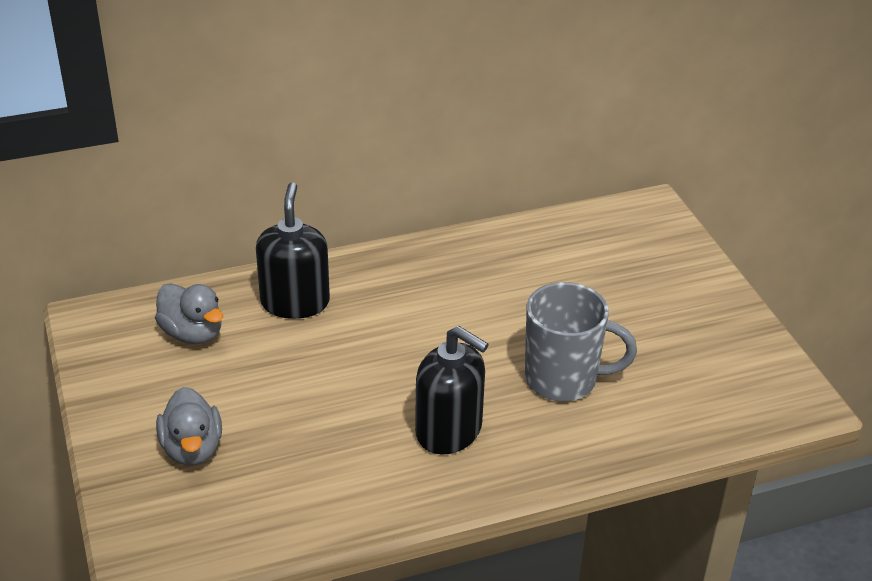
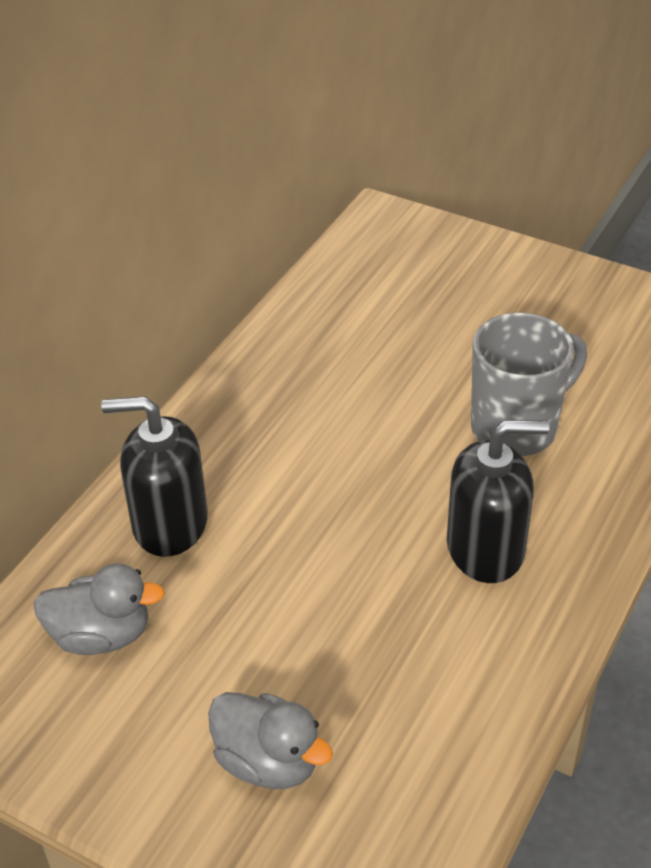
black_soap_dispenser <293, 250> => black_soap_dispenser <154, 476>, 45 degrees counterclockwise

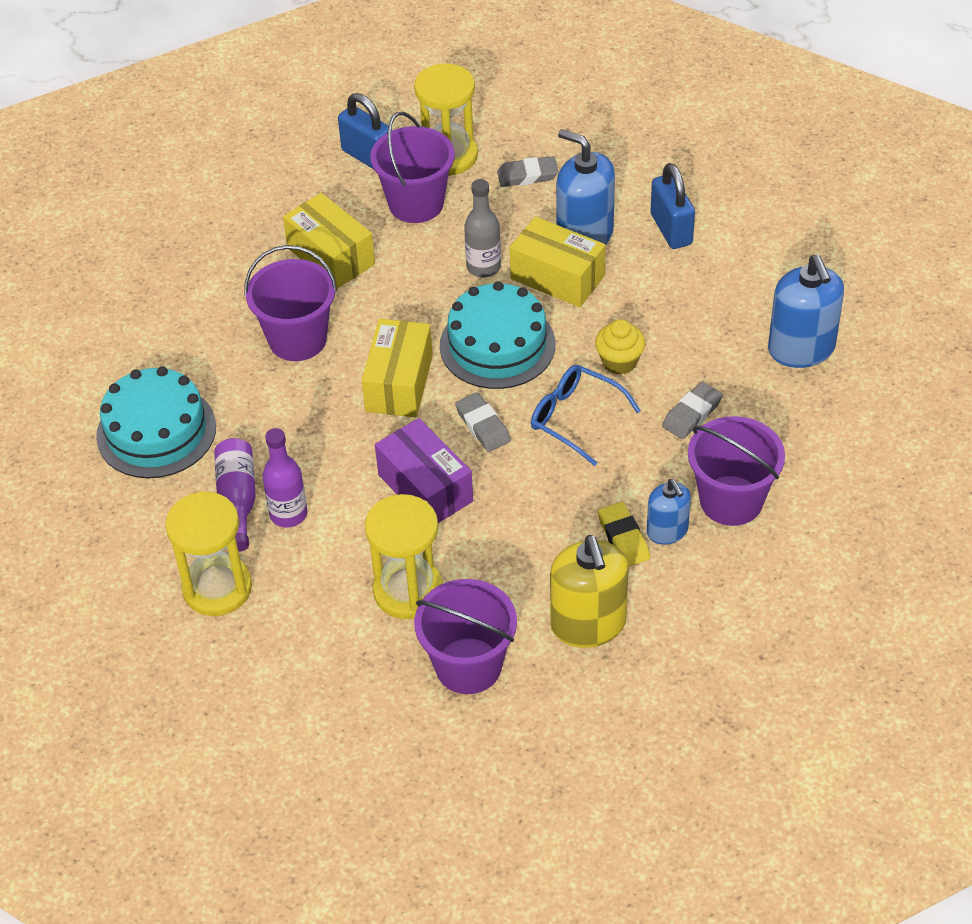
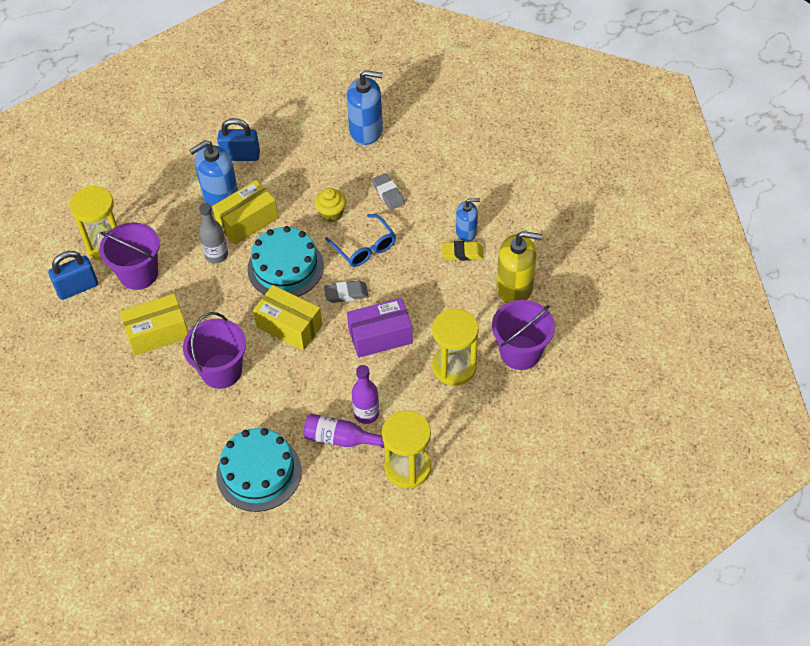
grey_eraser <527, 171> => nothing
blue_eyeglasses <586, 415> => blue_eyeglasses <360, 240>, 90 degrees counterclockwise
royal_purple_pail <736, 471> => nothing

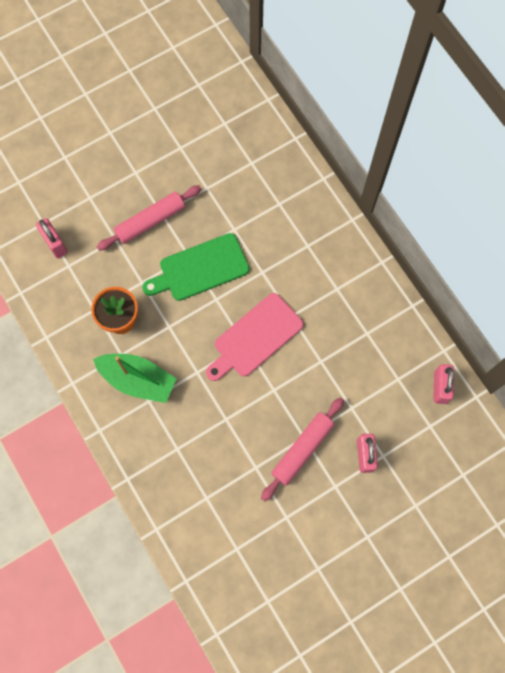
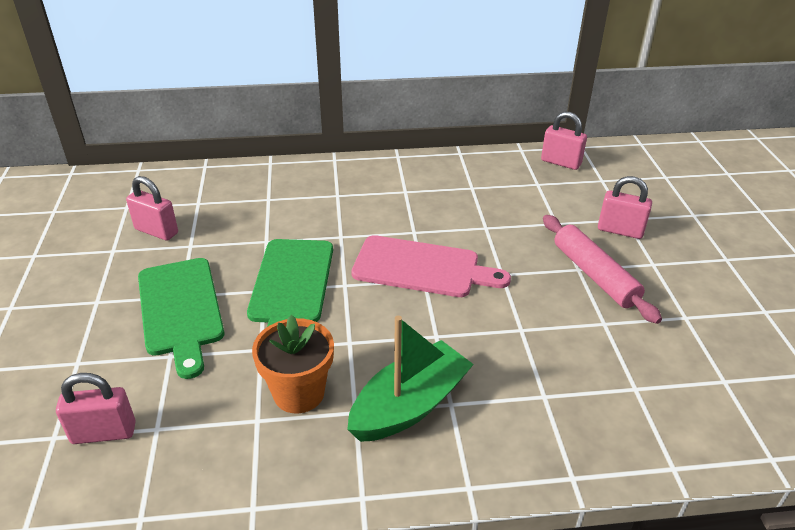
rose-pink_rolling_pin <149, 218> => leaf-green_bread_board <181, 318>
rose-pink_bread_board <254, 337> => rose-pink_bread_board <431, 266>, 60 degrees counterclockwise
nothing => rose-pink_lock <152, 208>

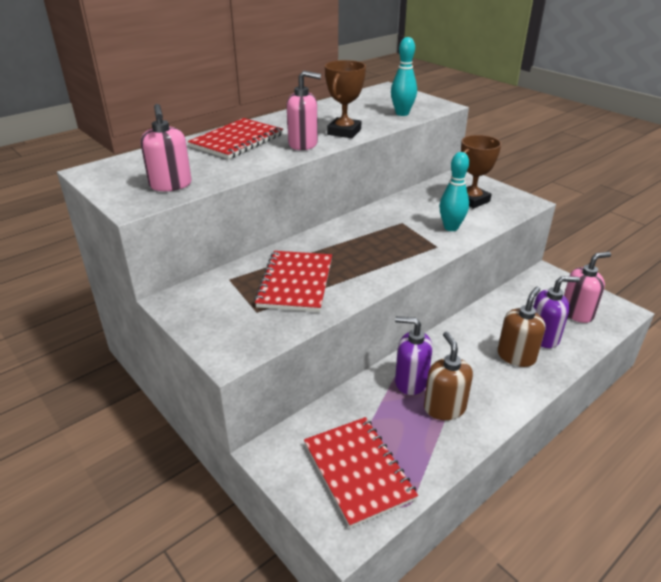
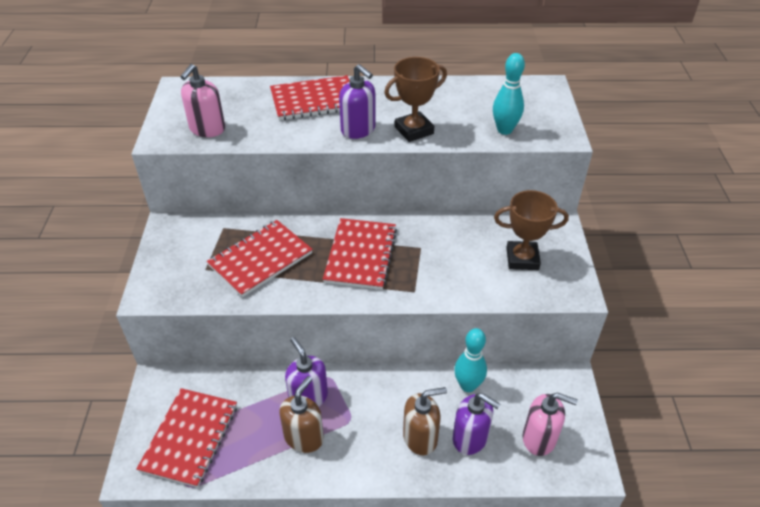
rose-pink_soap_dispenser <304, 110> => royal_purple_soap_dispenser <357, 101>
aqua_tenpin <454, 191> => aqua_tenpin <470, 360>, move
nothing => crimson_notepad <360, 254>

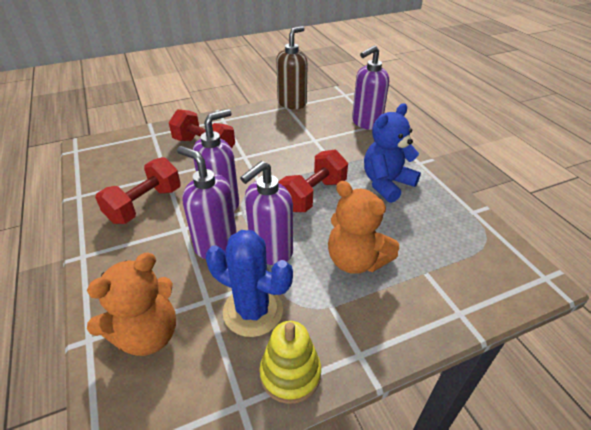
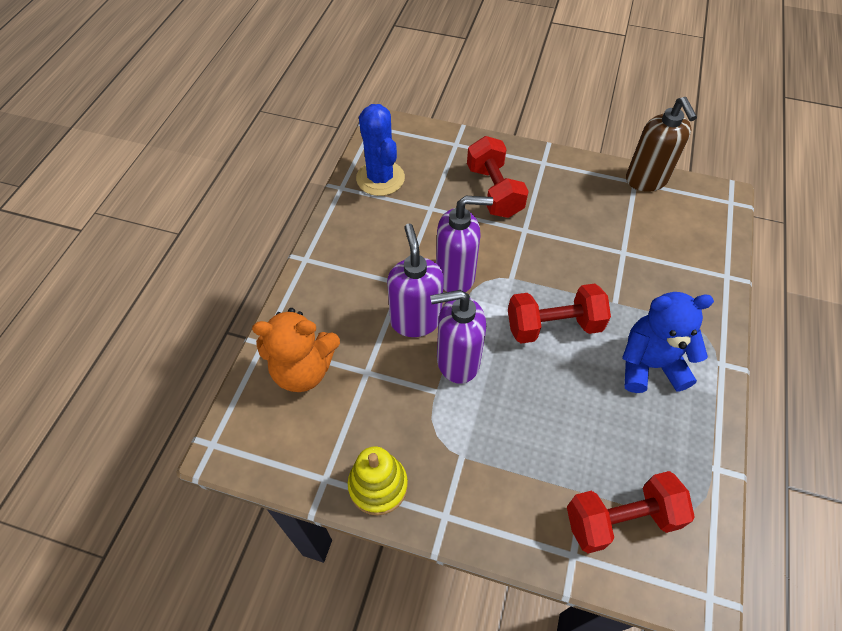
brown_soap_dispenser <292, 67> => brown_soap_dispenser <661, 144>, 90 degrees clockwise
royal_purple_soap_dispenser <370, 87> => nothing
crimson_dumbbell <138, 190> => crimson_dumbbell <631, 512>, move
orange-coloured_teddy <363, 227> => nothing
blue_saguaro_cactus <249, 283> => blue_saguaro_cactus <380, 150>, move

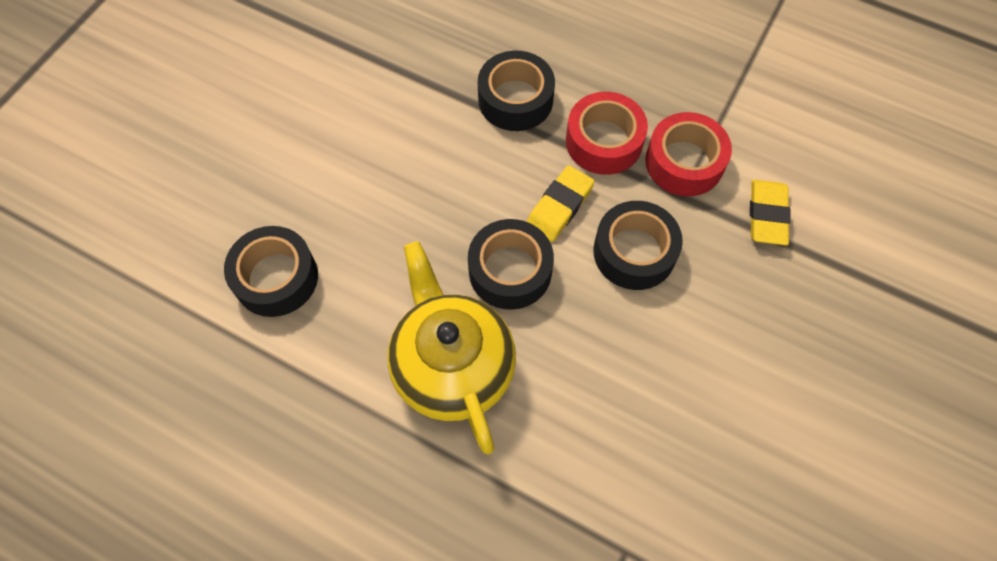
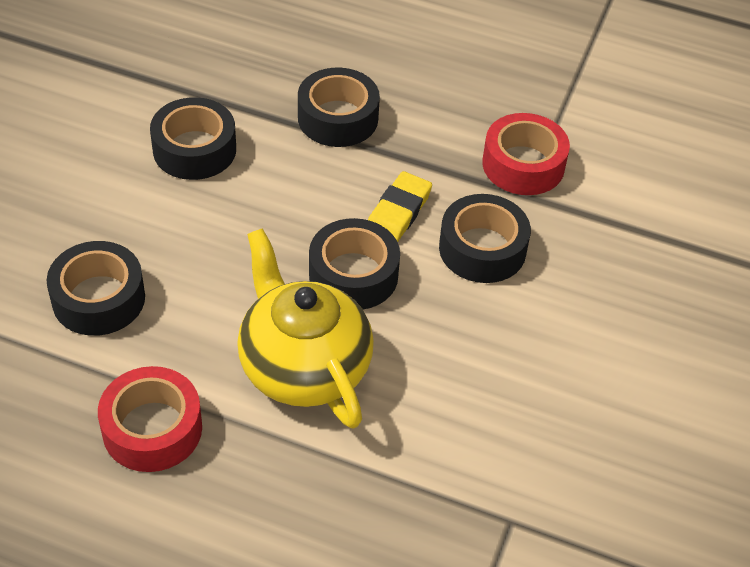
crimson_roll_of_tape <607, 133> => crimson_roll_of_tape <150, 419>, move
bright_yellow_eraser <770, 212> => nothing
nothing => black_roll_of_tape <193, 138>

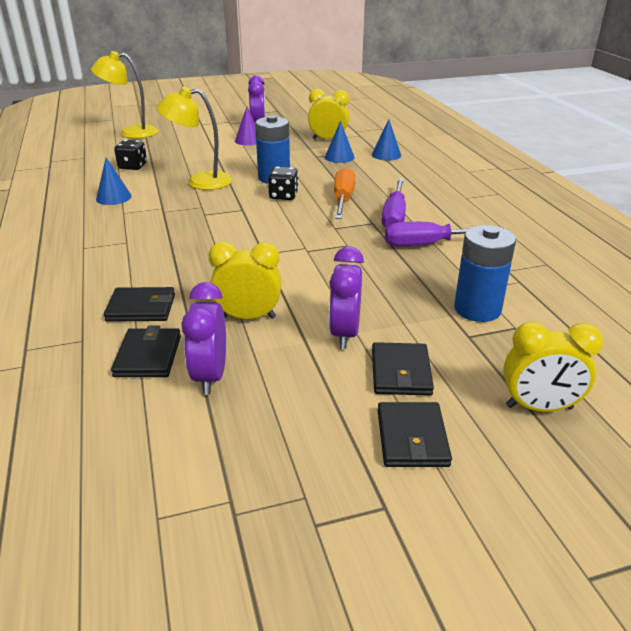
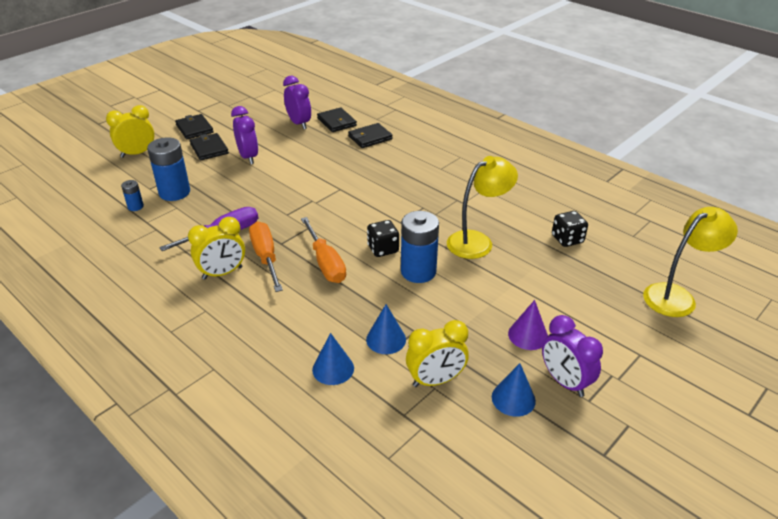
blue_solid_cone <114, 181> => blue_solid_cone <514, 390>, move
royal_purple_hand_screwdriver <394, 203> => orange-coloured_hand_screwdriver <266, 256>
bright_yellow_bedside_clock <245, 280> => bright_yellow_bedside_clock <216, 248>, move
nothing => blue_AA_battery <132, 195>

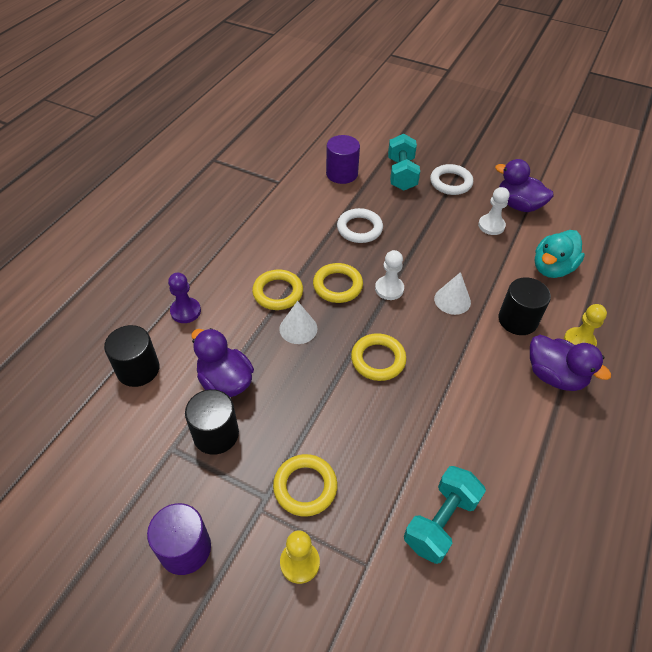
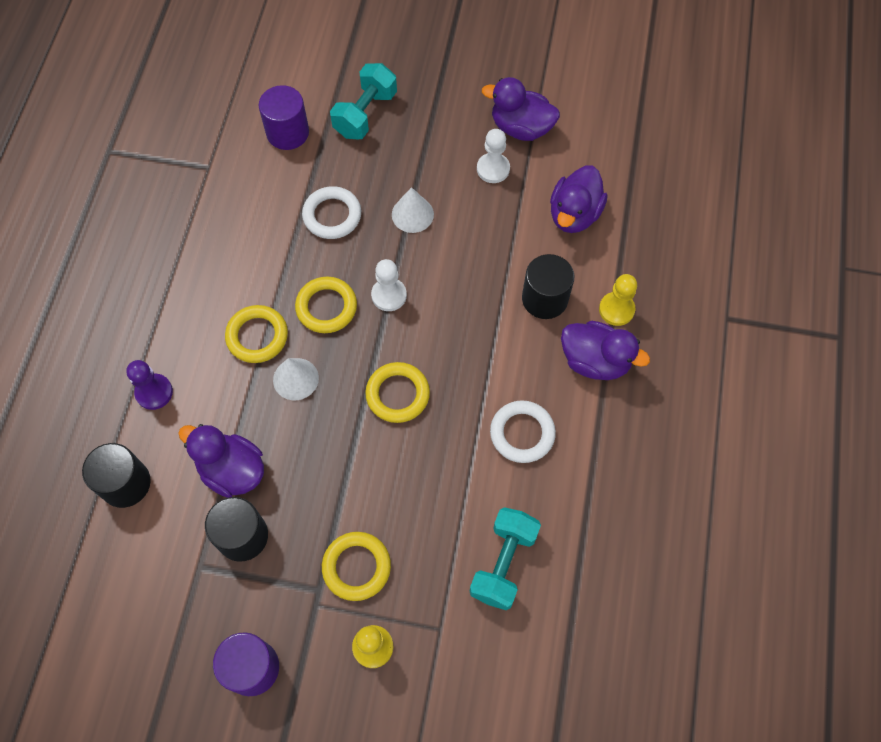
aqua_dumbbell <404, 162> => aqua_dumbbell <363, 101>, 45 degrees clockwise
white_hoop <451, 179> => white_hoop <523, 431>, move
aqua_toy_duck <560, 254> => royal_purple_toy_duck <578, 199>
white_solid_cone <452, 293> => white_solid_cone <413, 210>, move

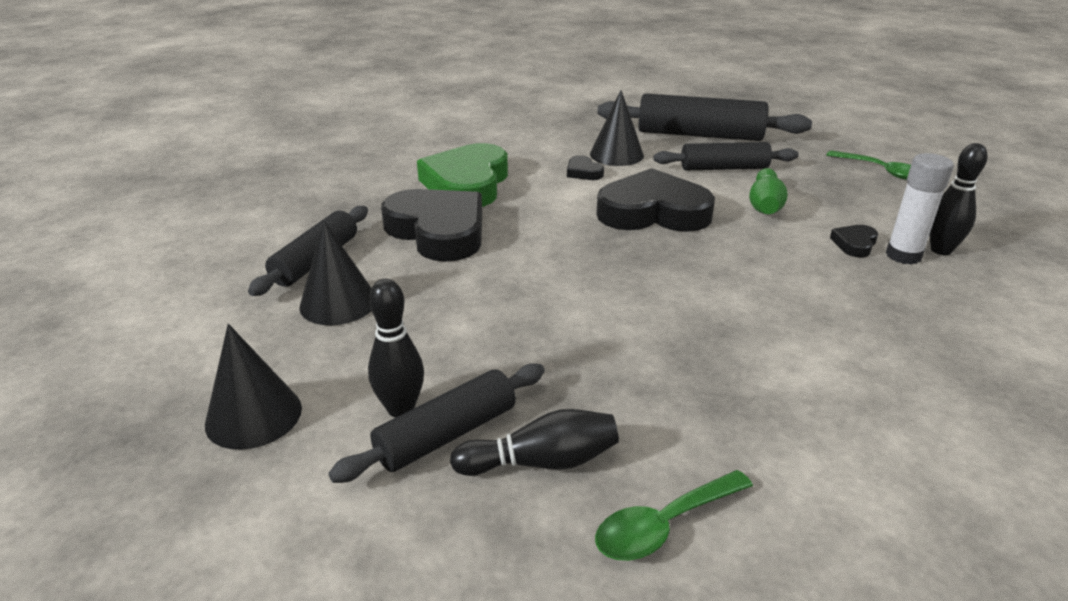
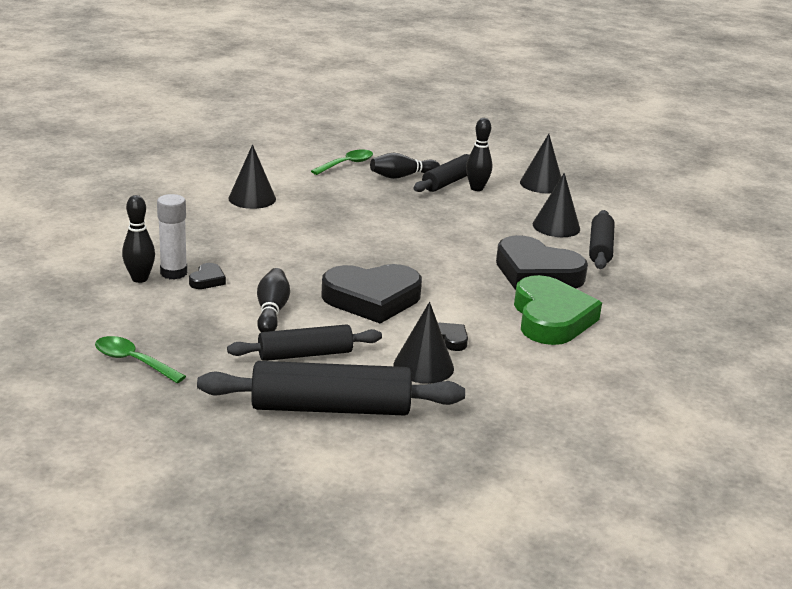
leaf-green_tenpin <768, 191> => black_tenpin <273, 300>
nothing => black_solid_cone <252, 176>

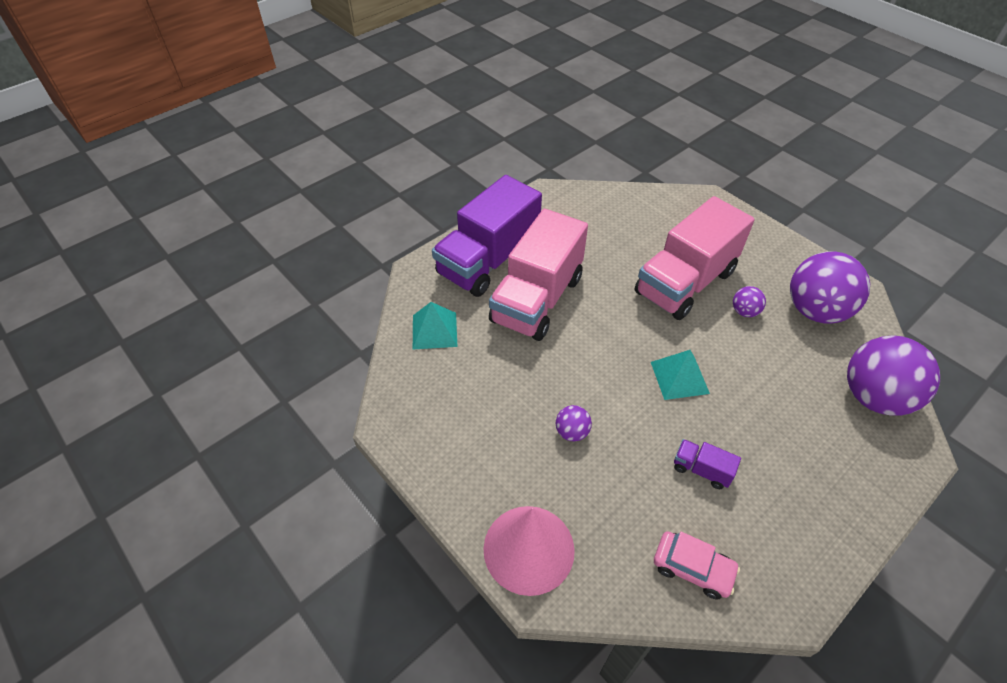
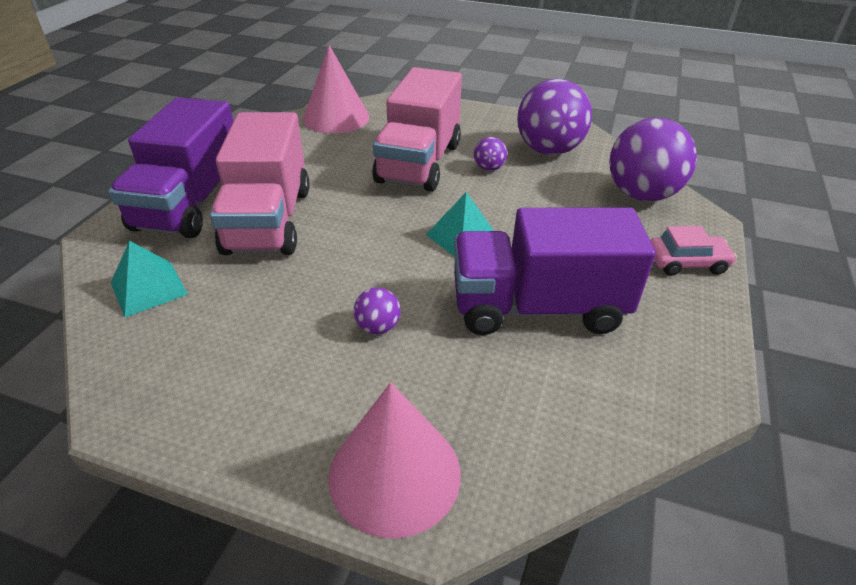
royal_purple_toy_truck <707, 464> => royal_purple_toy_truck <555, 271>, x2.50
rose-pink_automobile <697, 565> => rose-pink_automobile <693, 251>, move
nothing => rose-pink_solid_cone <336, 89>

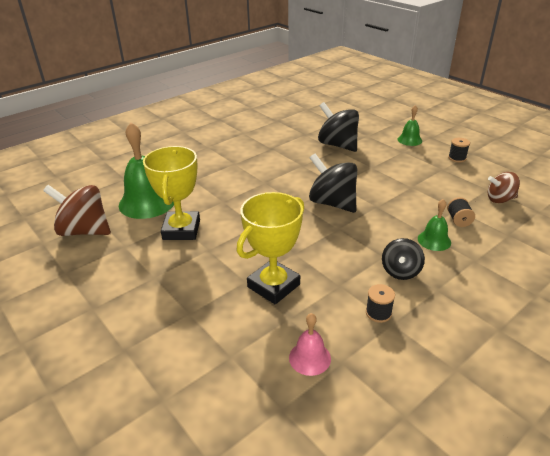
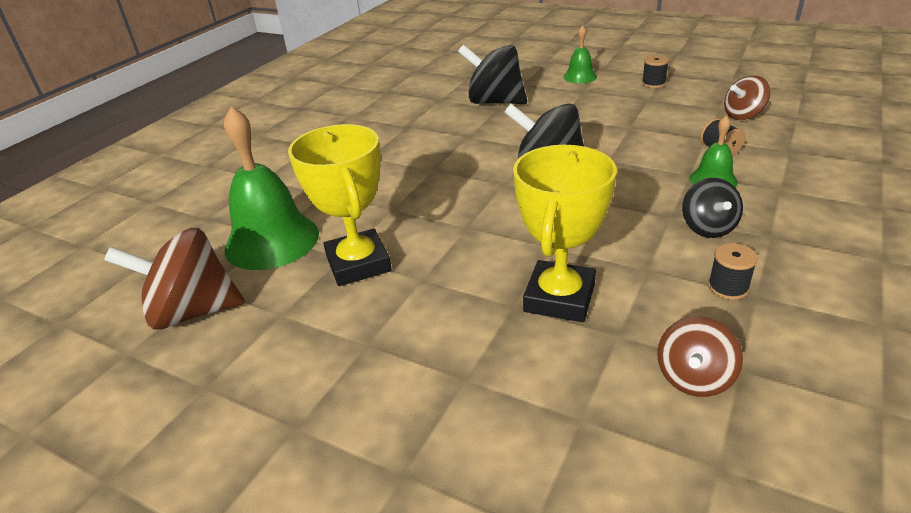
rose-pink_school_bell <310, 344> => brown_spinning_top <700, 356>

